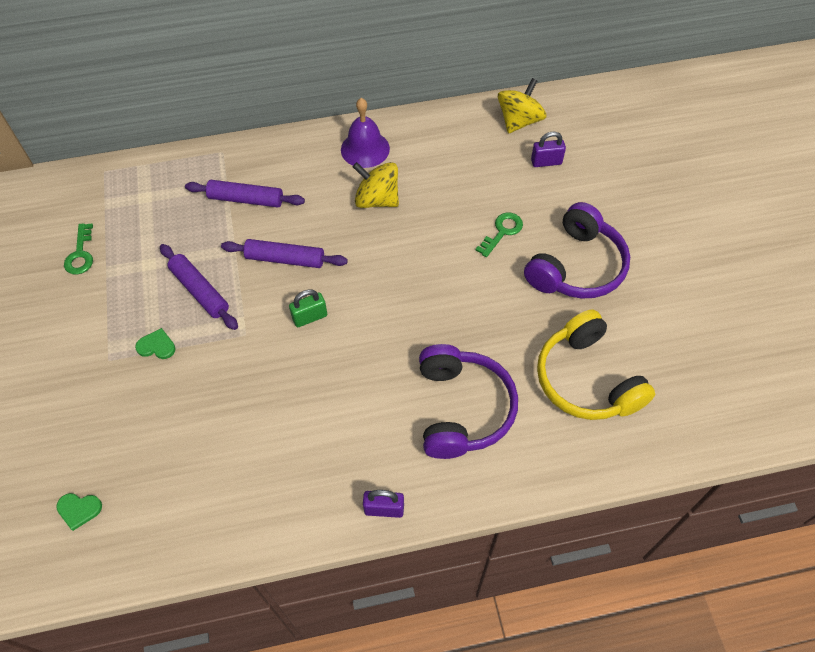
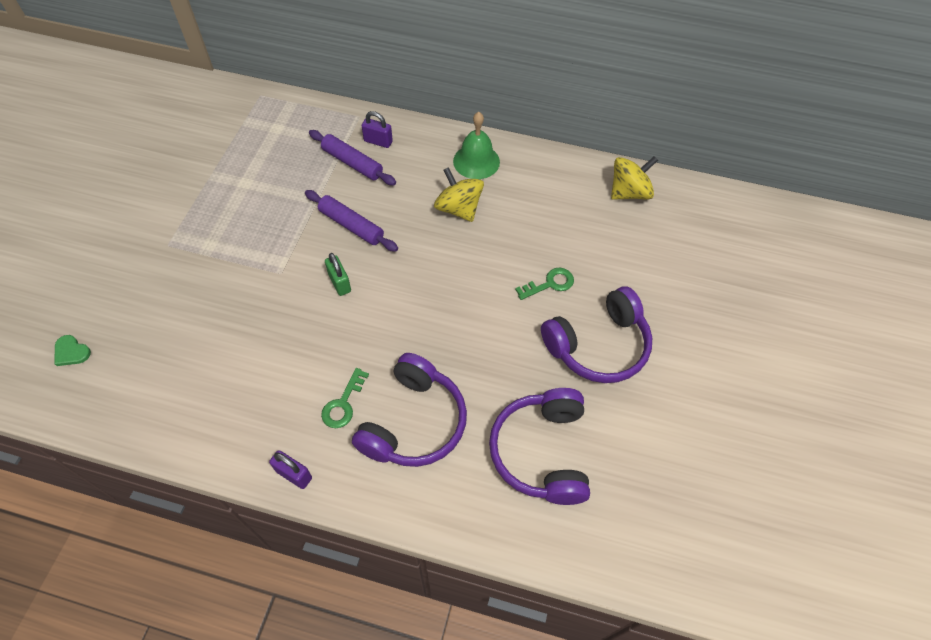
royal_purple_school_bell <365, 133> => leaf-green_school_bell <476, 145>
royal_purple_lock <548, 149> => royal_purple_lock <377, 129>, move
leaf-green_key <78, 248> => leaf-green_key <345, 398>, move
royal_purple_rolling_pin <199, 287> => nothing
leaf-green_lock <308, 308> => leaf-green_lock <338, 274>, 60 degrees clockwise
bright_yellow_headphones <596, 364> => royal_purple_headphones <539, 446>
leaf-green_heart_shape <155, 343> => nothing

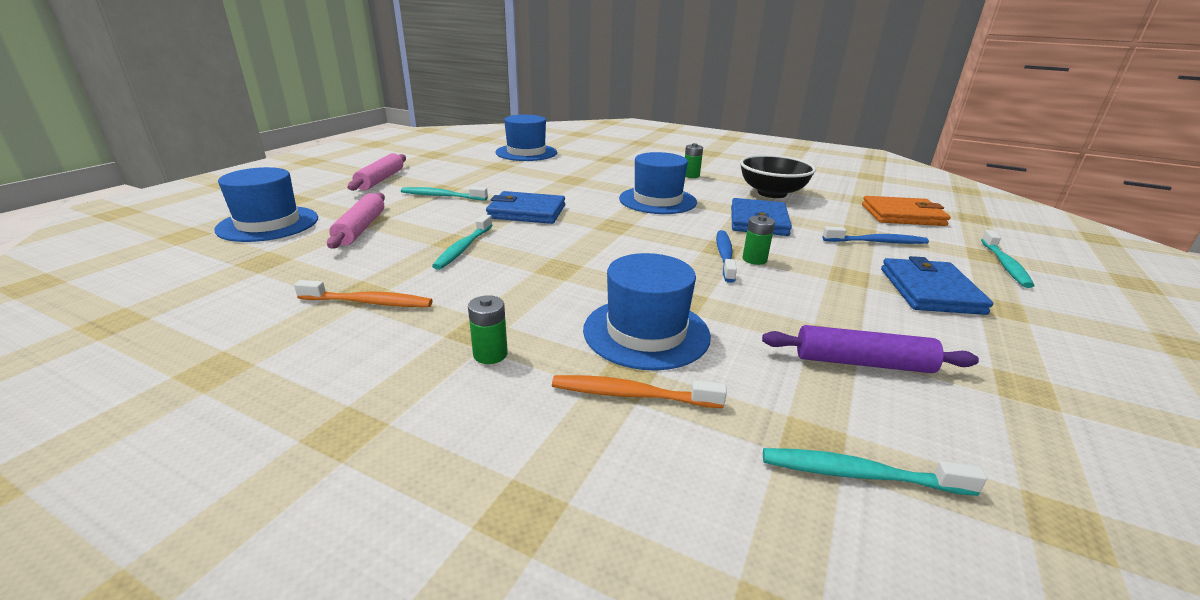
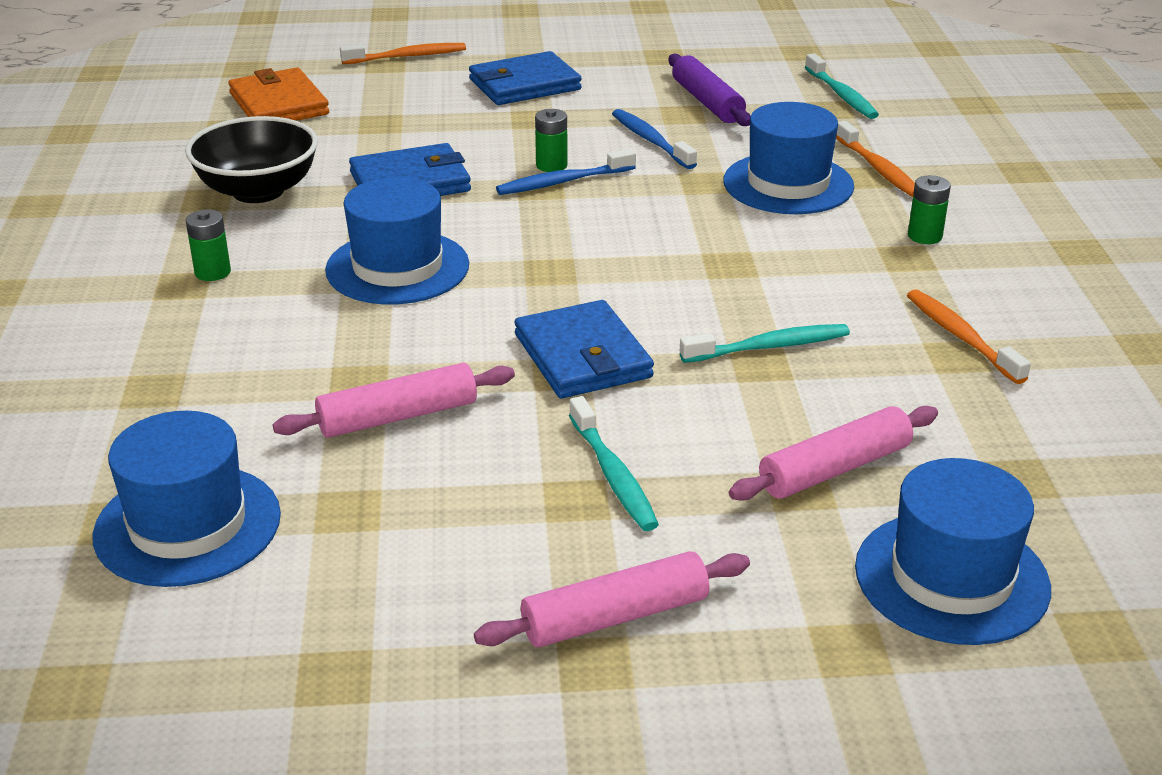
blue_dental_brush <875, 235> => blue_dental_brush <654, 139>, move
aqua_dental_brush <1007, 259> => orange-coloured_dental_brush <403, 53>
nothing => rose-pink_rolling_pin <394, 400>

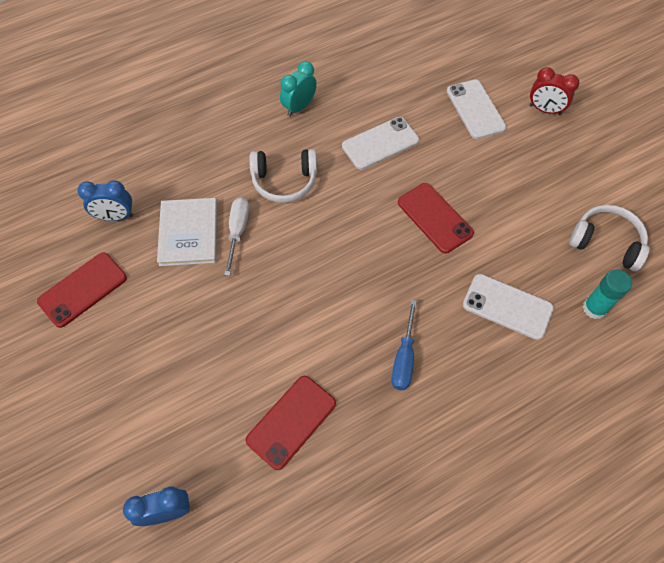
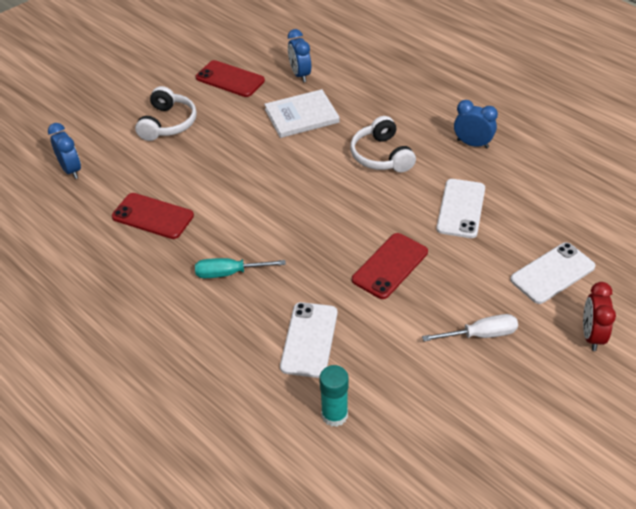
aqua_bedside_clock <298, 88> => blue_bedside_clock <476, 124>
white_phone <380, 143> => white_phone <460, 208>, 60 degrees clockwise
white_hand_screwdriver <236, 236> => white_hand_screwdriver <470, 327>, move
white_headphones <609, 238> => white_headphones <166, 113>, move
blue_hand_screwdriver <404, 345> => aqua_hand_screwdriver <240, 268>

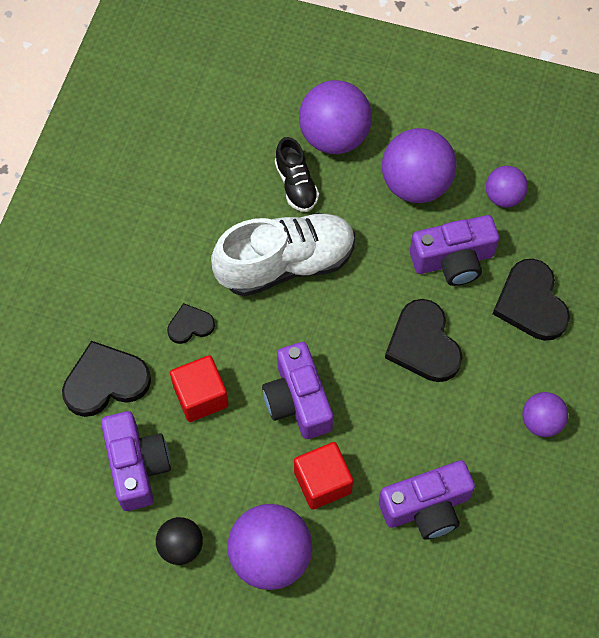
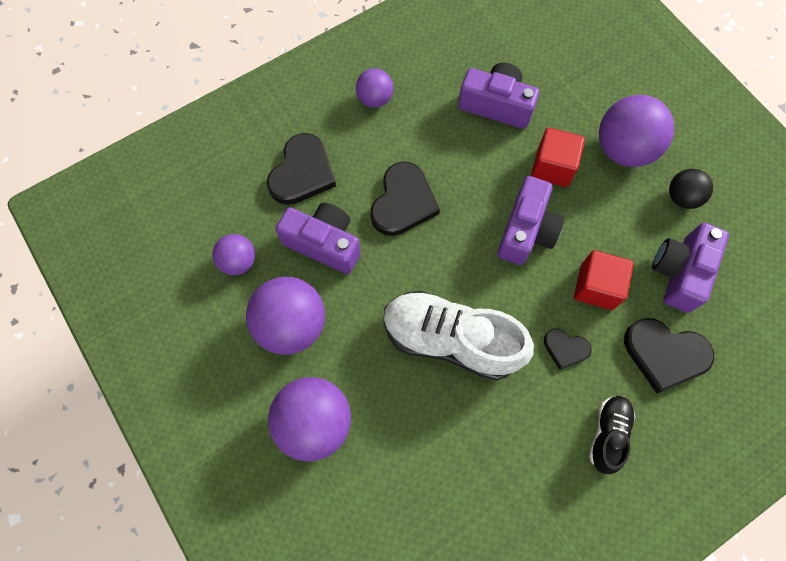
black_sneaker <297, 174> => black_sneaker <612, 435>, move

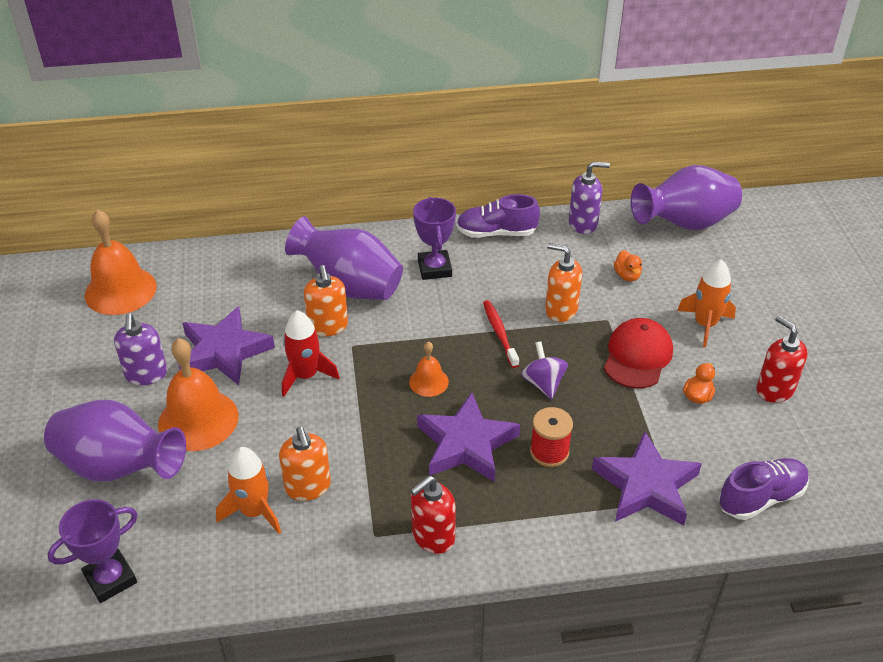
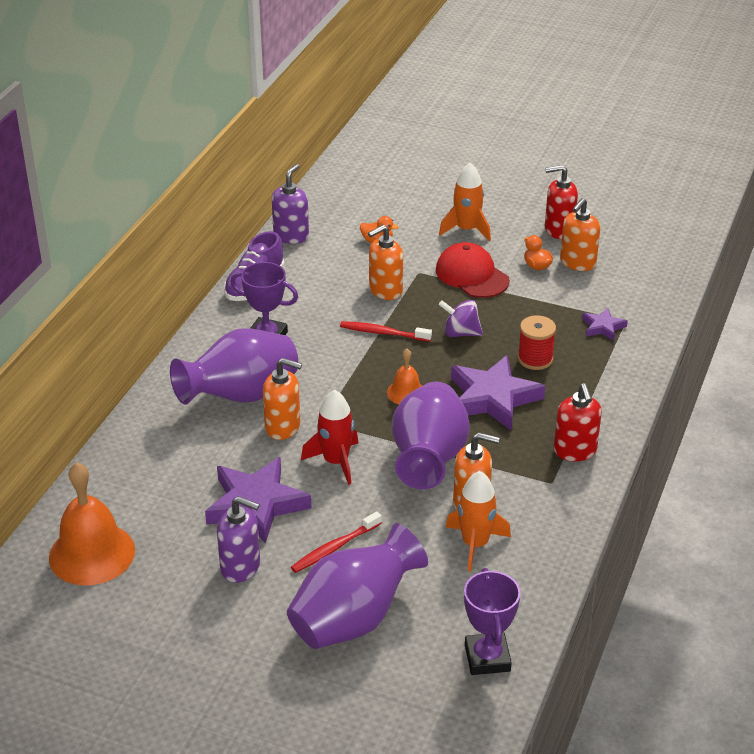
royal_purple_vase <686, 197> => royal_purple_vase <431, 435>, move
orange-coloured_school_bell <198, 394> => crimson_dental_brush <336, 542>
royal_purple_star_shape <647, 478> => royal_purple_star_shape <605, 324>, x0.49
royal_purple_sneaker <764, 489> => nothing
nothing => orange-coloured_soap_dispenser <580, 234>

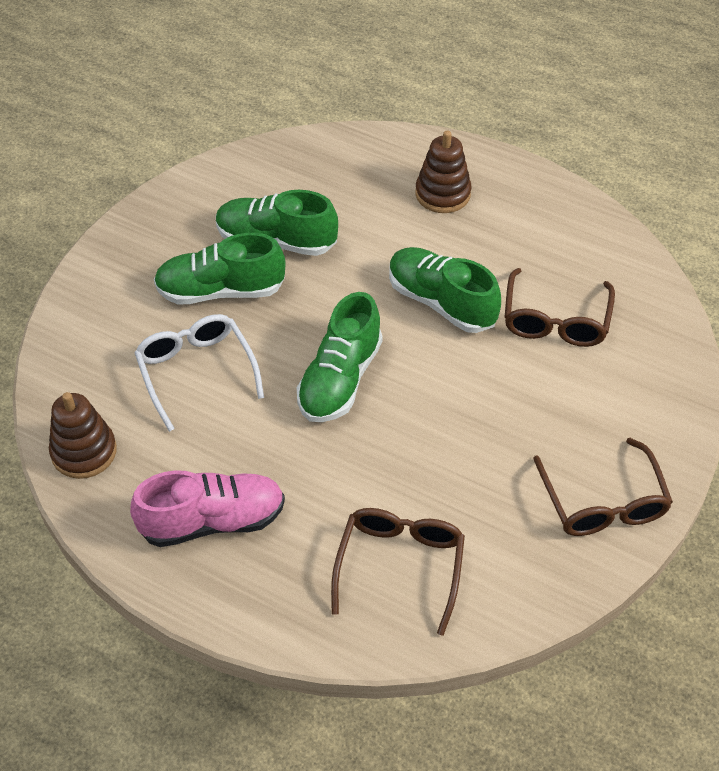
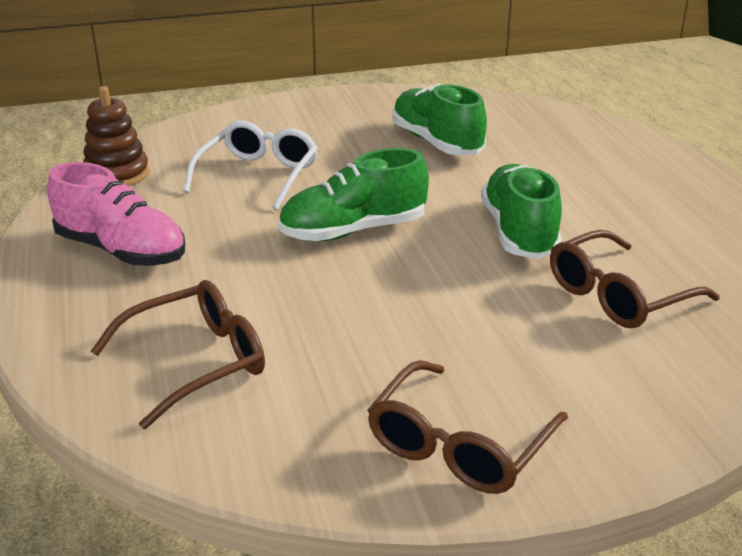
brown_stacking_rings <443, 172> => nothing
leaf-green_sneaker <219, 269> => nothing

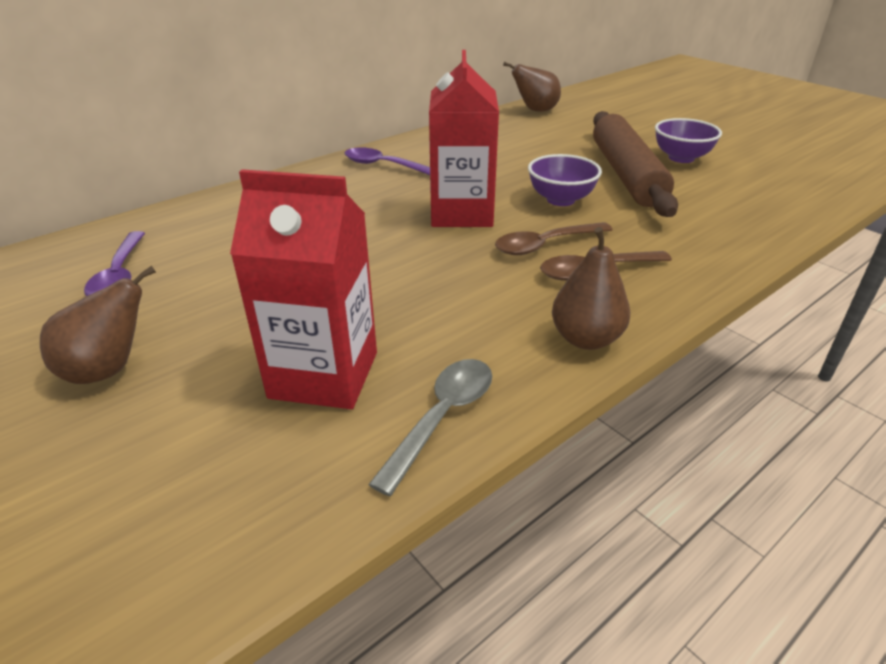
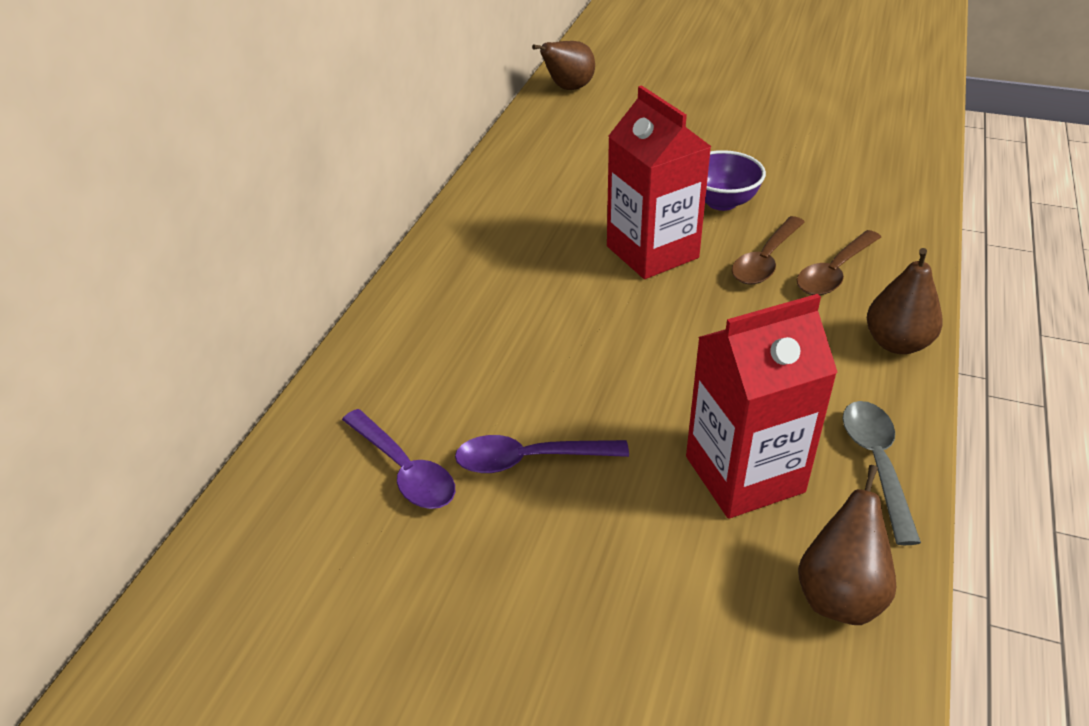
brown_rolling_pin <635, 164> => nothing
royal_purple_deep_dish <688, 140> => nothing
royal_purple_teaspoon <387, 161> => royal_purple_teaspoon <542, 454>, move
brown_pear_fruit <98, 325> => brown_pear_fruit <847, 545>, move

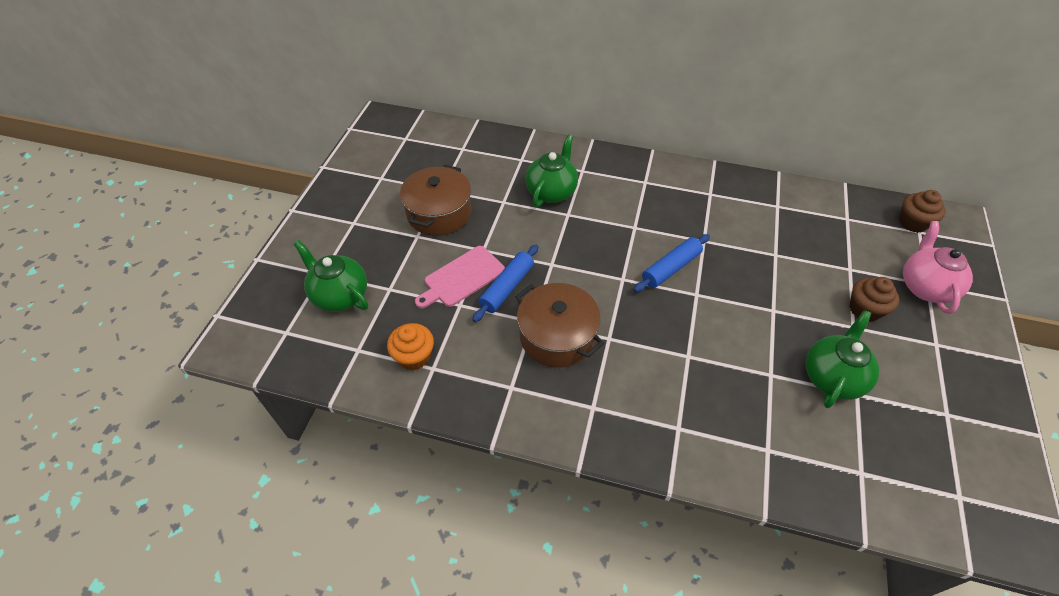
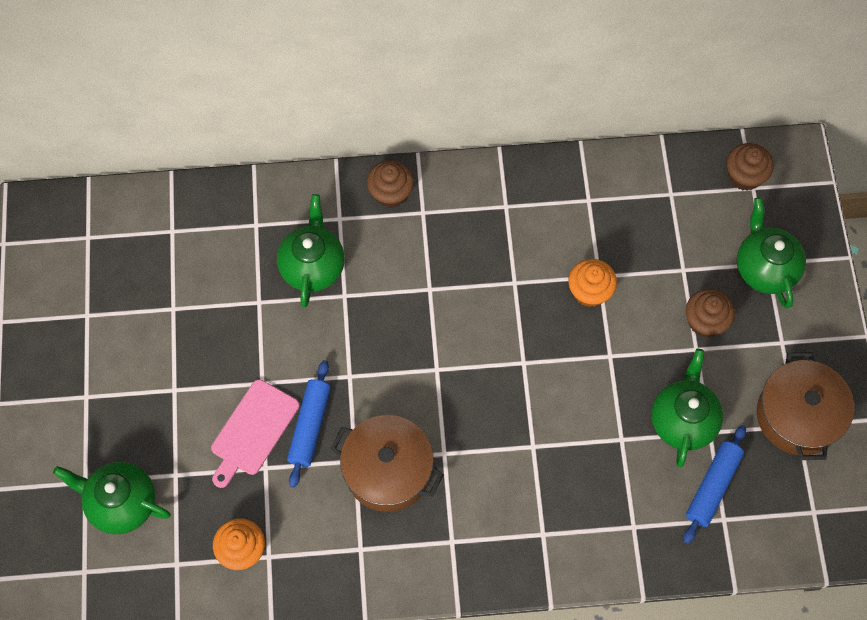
brown_pot <435, 200> => brown_pot <805, 406>, move
rose-pink_china_teapot <938, 267> => leaf-green_china_teapot <771, 252>
blue_rolling_pin <671, 263> => blue_rolling_pin <714, 484>, move
nothing => brown_muffin <390, 184>
nothing => orange-coloured_muffin <592, 283>

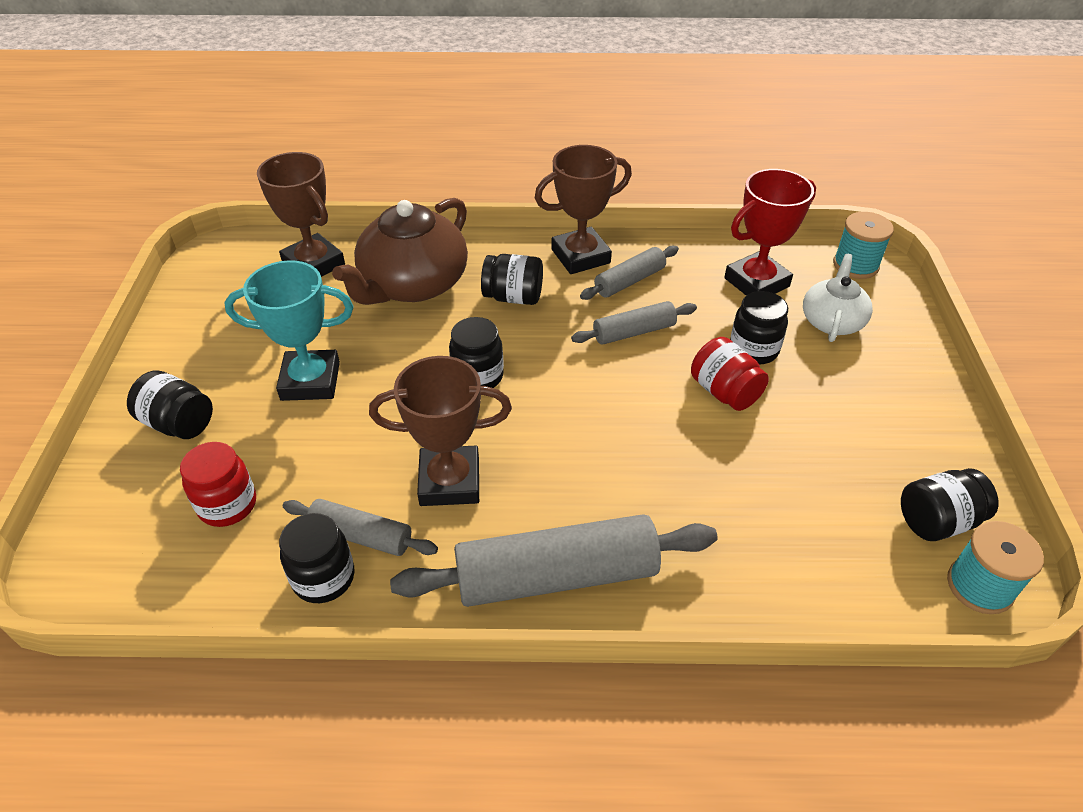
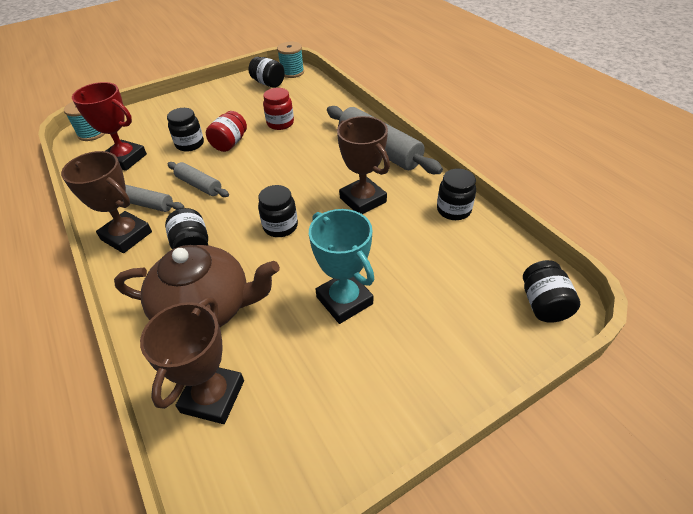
white_china_teapot <838, 298> => nothing
black_jam_jar <170, 404> => black_jam_jar <551, 291>, move
crimson_jam_jar <218, 484> => crimson_jam_jar <278, 109>, move
grey_rolling_pin <360, 527> => nothing

